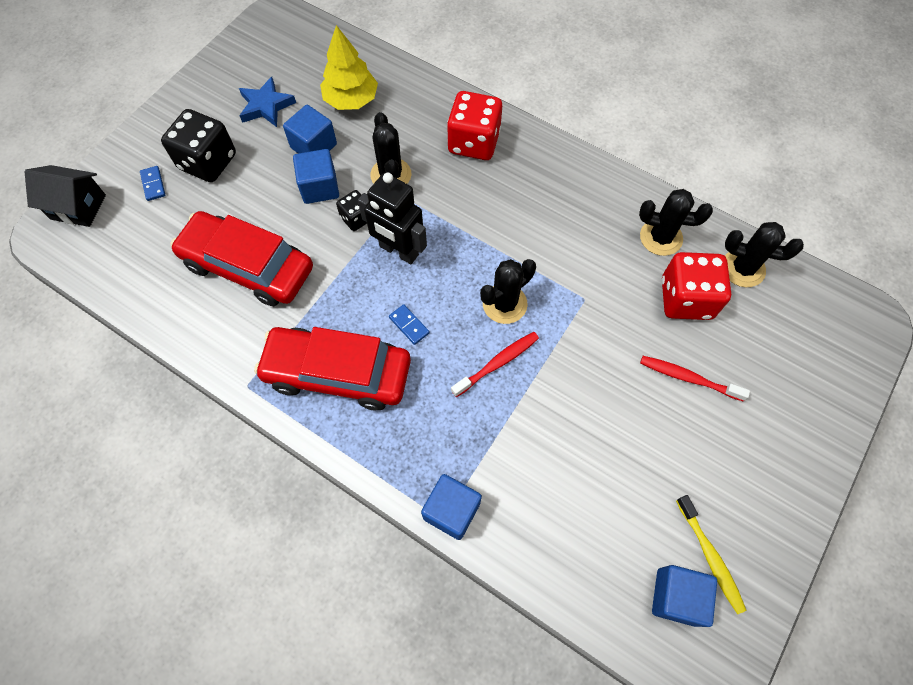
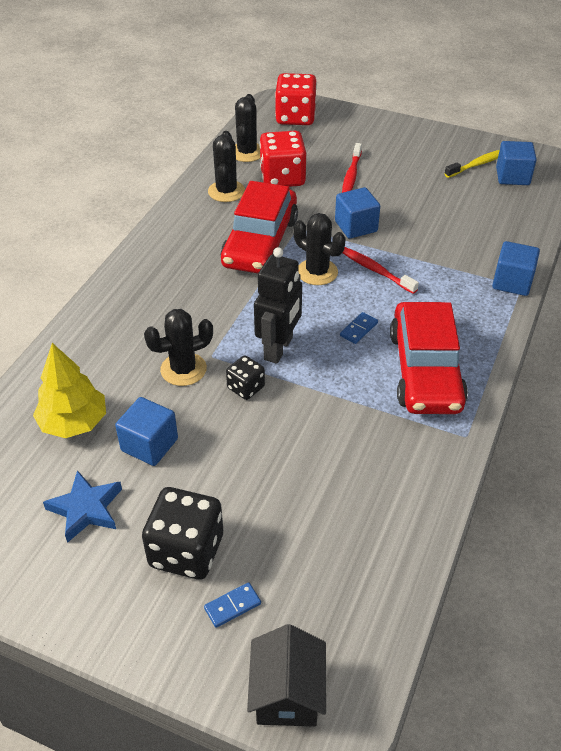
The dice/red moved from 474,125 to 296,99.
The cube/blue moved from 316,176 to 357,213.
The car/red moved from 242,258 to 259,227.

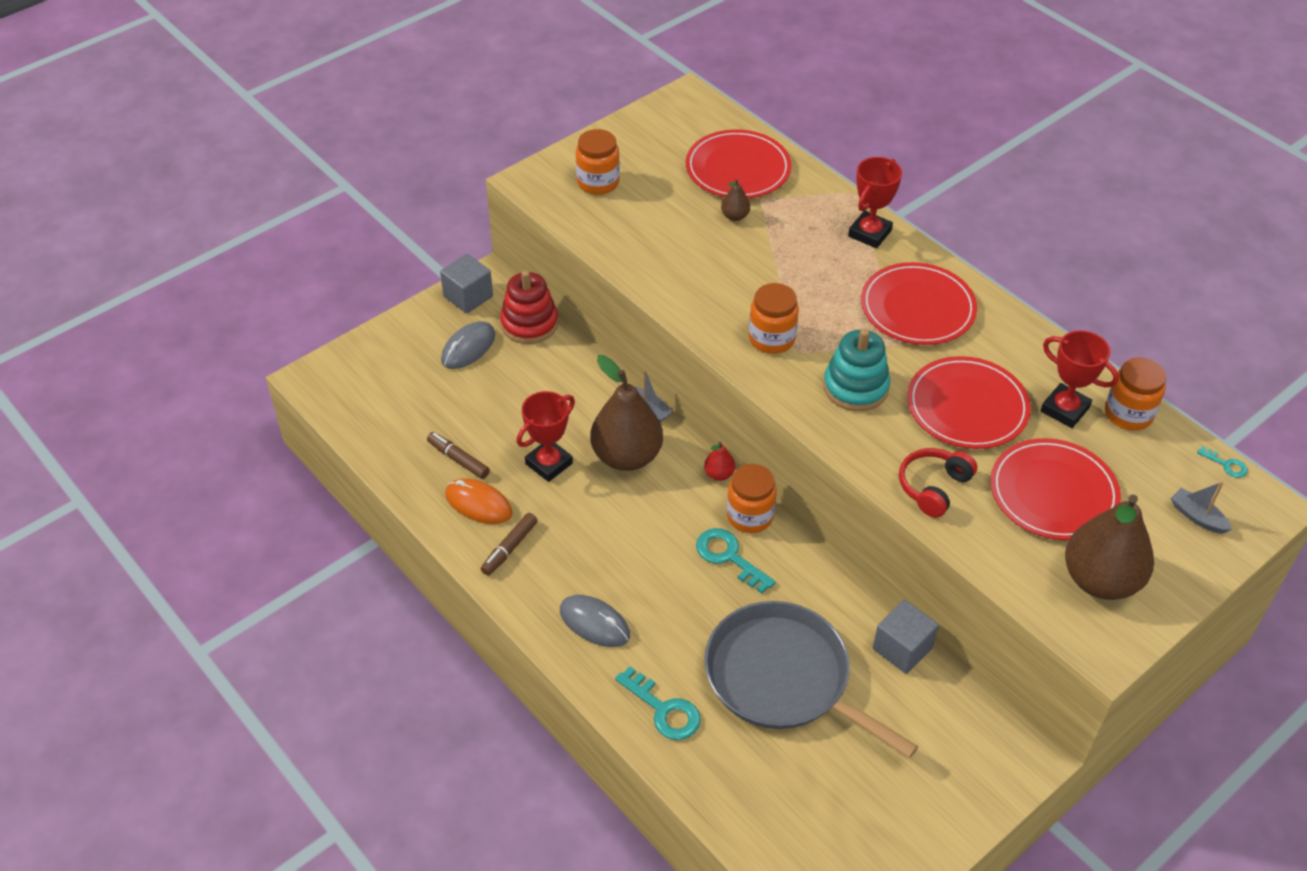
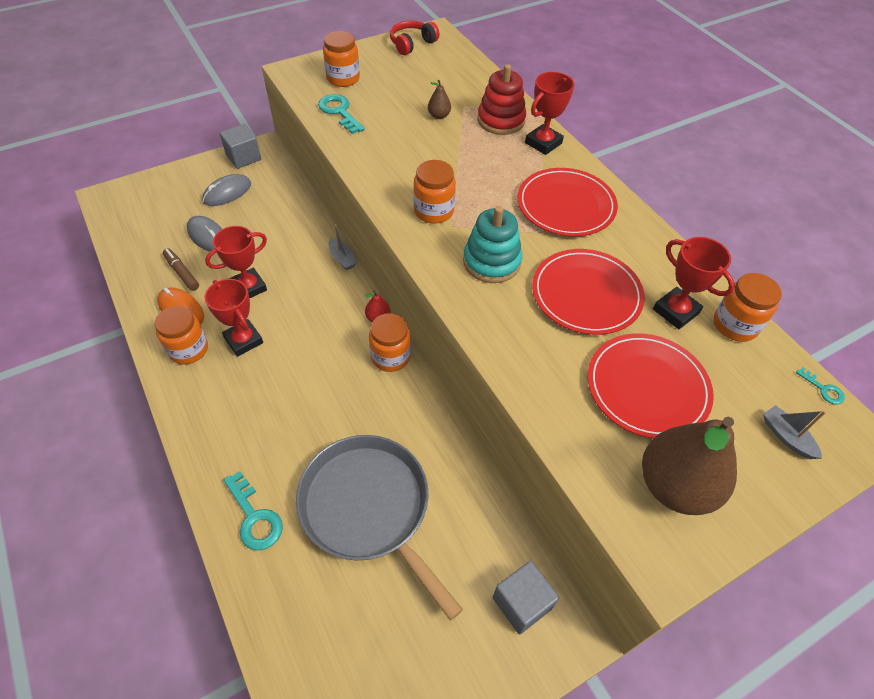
The plate/red at 739,164 disappeared.
The stacking toy/red moved from 529,307 to 502,99.
The pear/brown at 626,413 disappeared.
The headphones/red moved from 938,483 to 415,38.
The marker/brown at 509,544 was replaced by the jar/orange at 181,335.
The key/turquoise moved from 736,561 to 341,114.
The mouse/grey moved from 595,621 to 204,234.
The cube/grey moved from 906,637 to 526,597.
The trophy/red at 234,318 appeared.

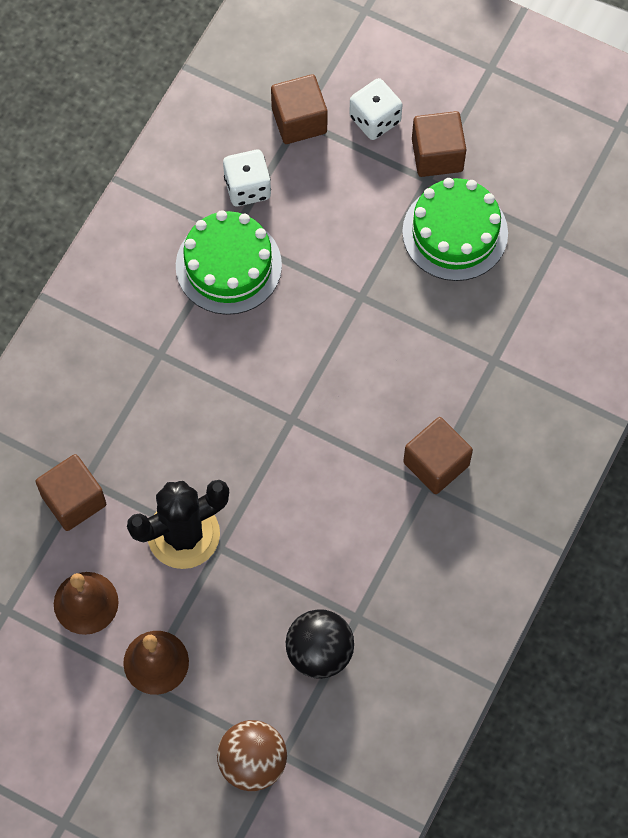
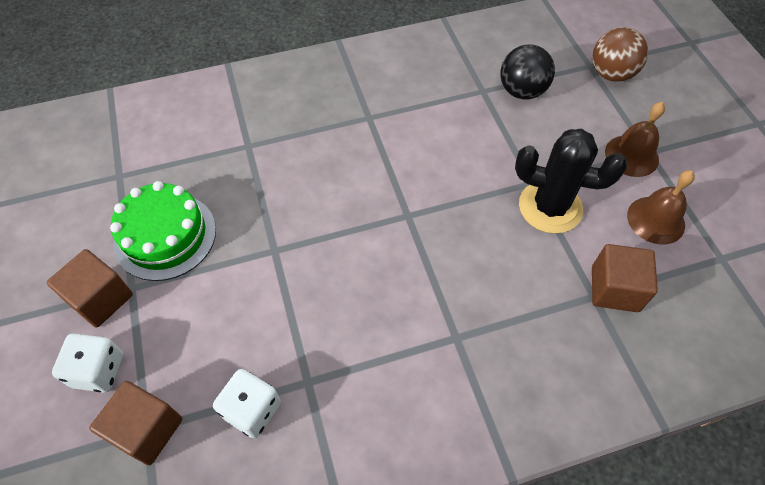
The cake/green at 229,262 disappeared.
The cube/brown at 438,455 disappeared.

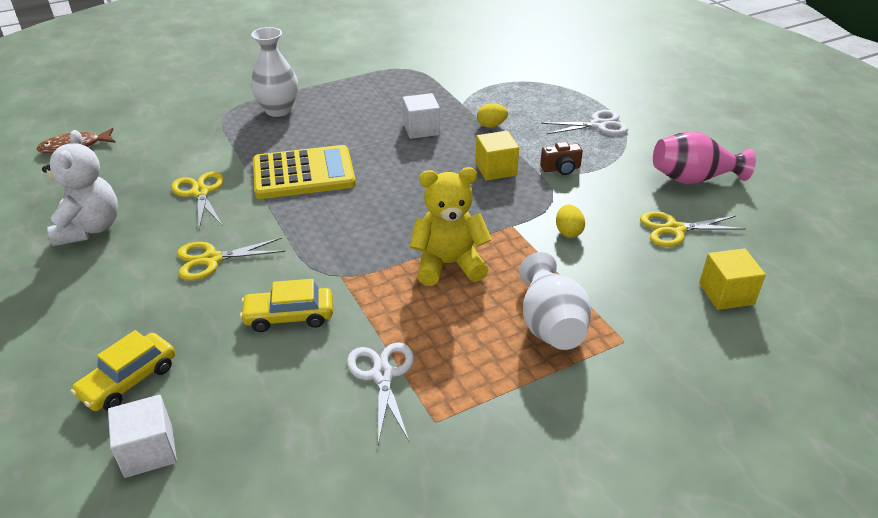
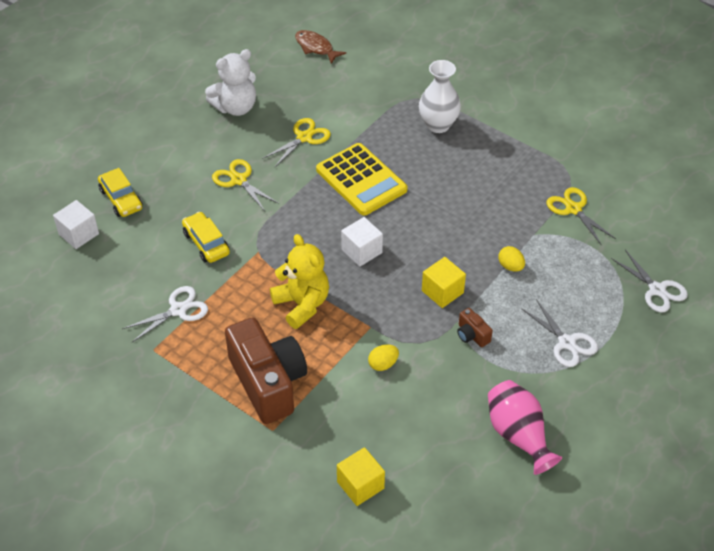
The cube/white moved from 421,116 to 362,242.
The scissors/yellow moved from 693,229 to 581,216.
The vase/white at 555,301 was replaced by the camera/brown at 266,370.
The car/yellow at 123,370 turned 135 degrees counterclockwise.
The scissors/white at 649,281 appeared.

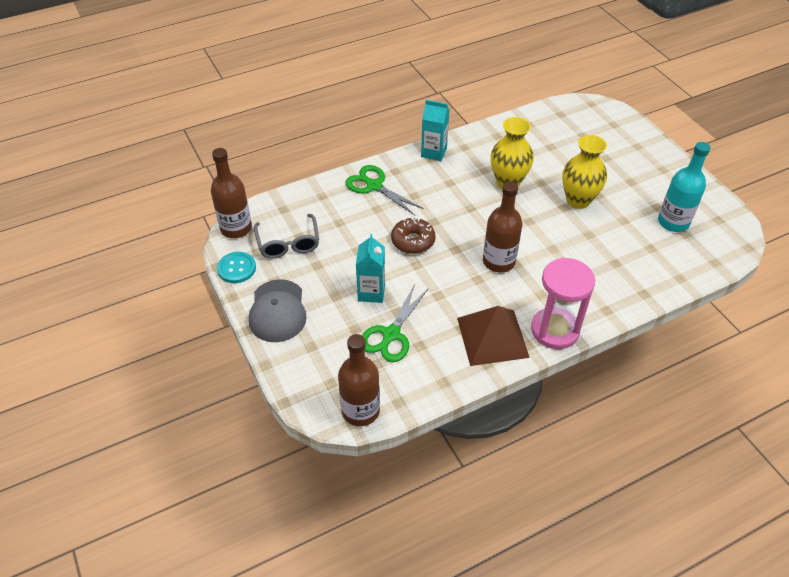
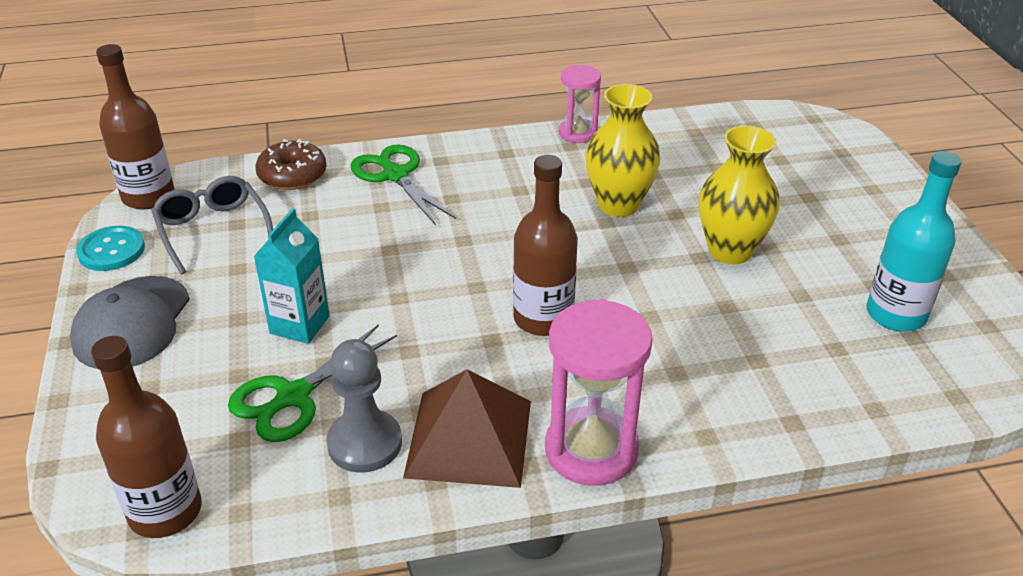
The carton/turquoise at 435,130 disappeared.
The glasses/grey at 286,236 turned 150 degrees clockwise.
The donut/brown moved from 413,235 to 291,164.
The hourglass/pink at 580,104 appeared.
The pawn/grey at 364,406 appeared.

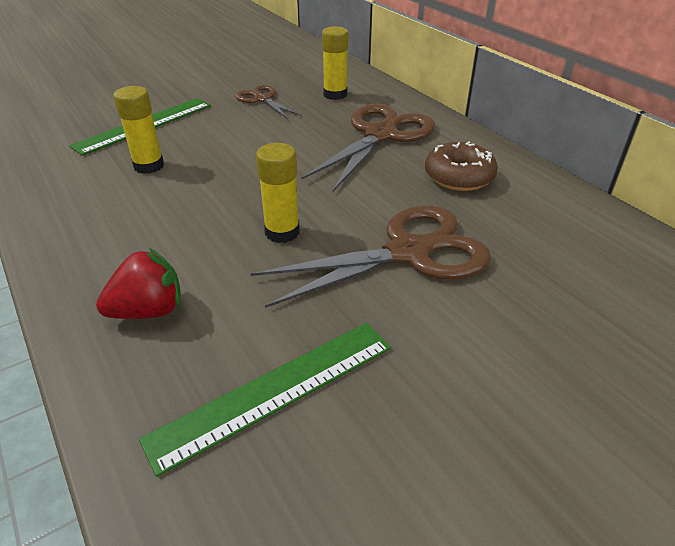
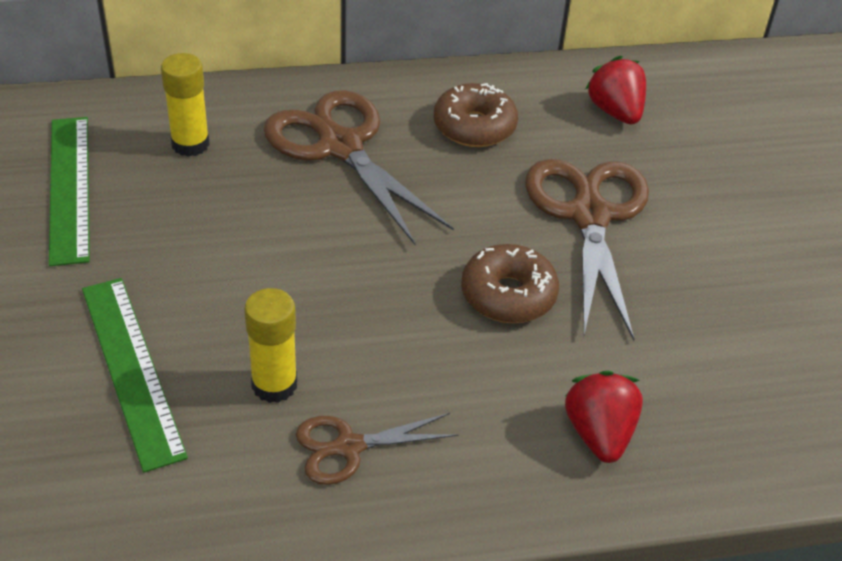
The scissors/brown moved from 268,102 to 377,449.
The glue stick/yellow at 278,193 was replaced by the donut/brown at 510,283.
The ruler/green moved from 265,400 to 69,191.
The strawberry/red at 615,90 appeared.

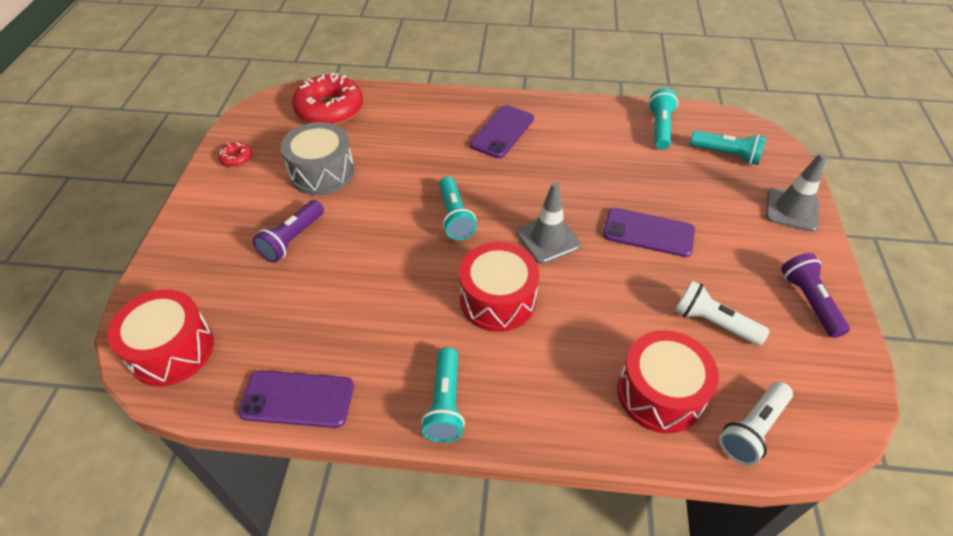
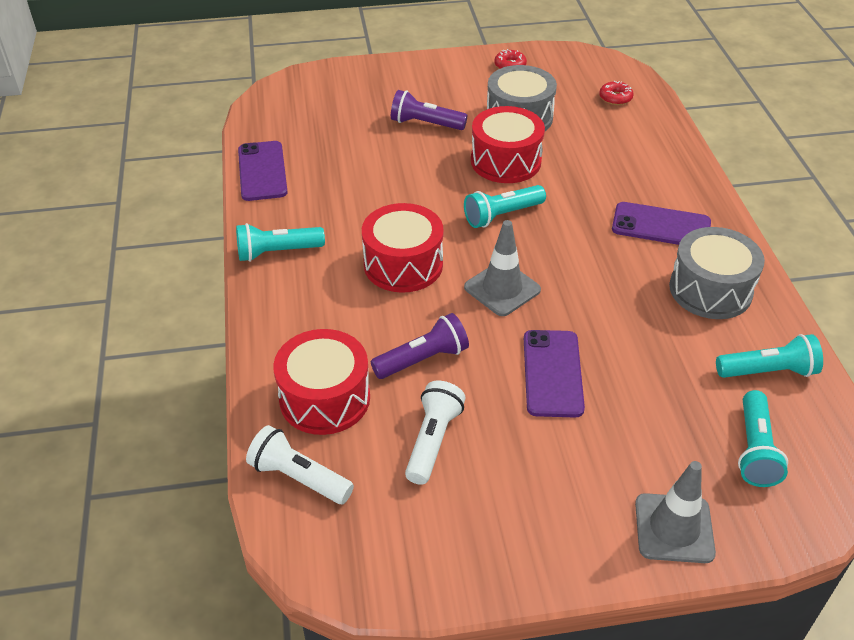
The donut/red at 327,99 changed to 0.44 times the size.
The flashlight/purple moved from 815,295 to 420,346.
The drum/red moved from 160,337 to 508,144.
The drum/grey at 717,273 appeared.

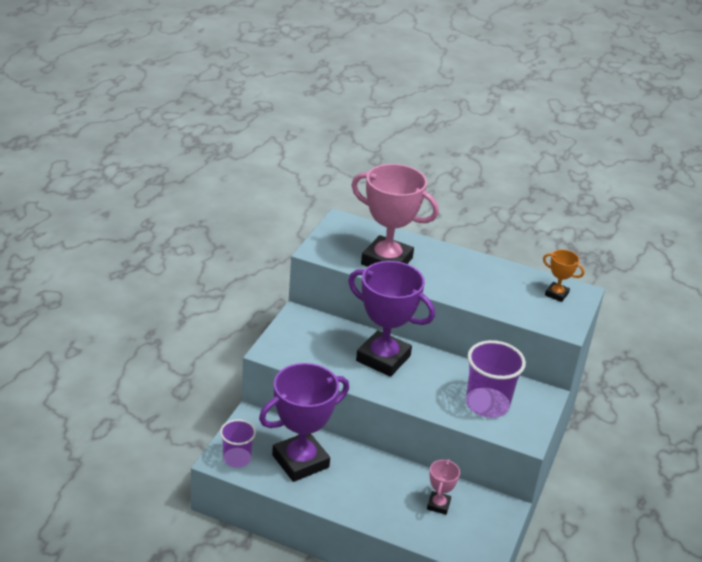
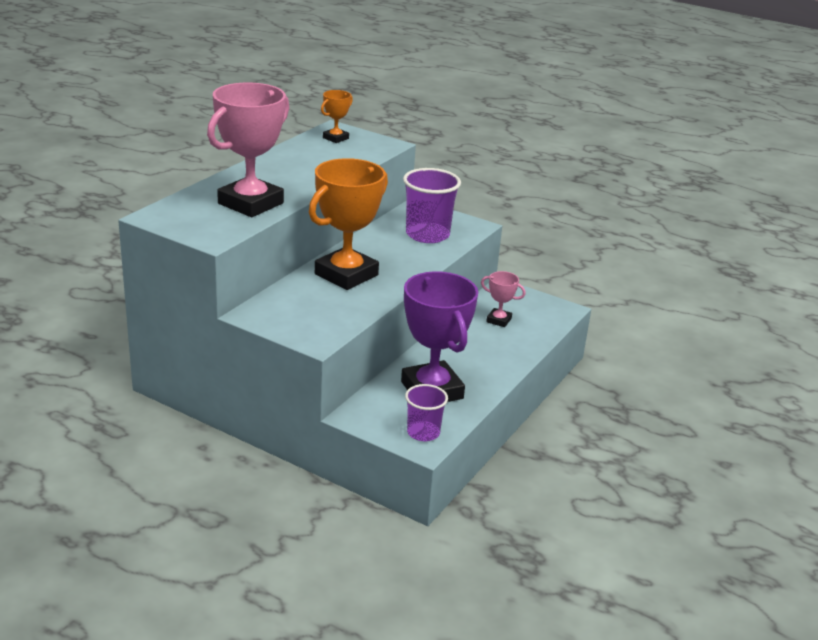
The trophy/purple at 391,319 became the trophy/orange at 348,224.

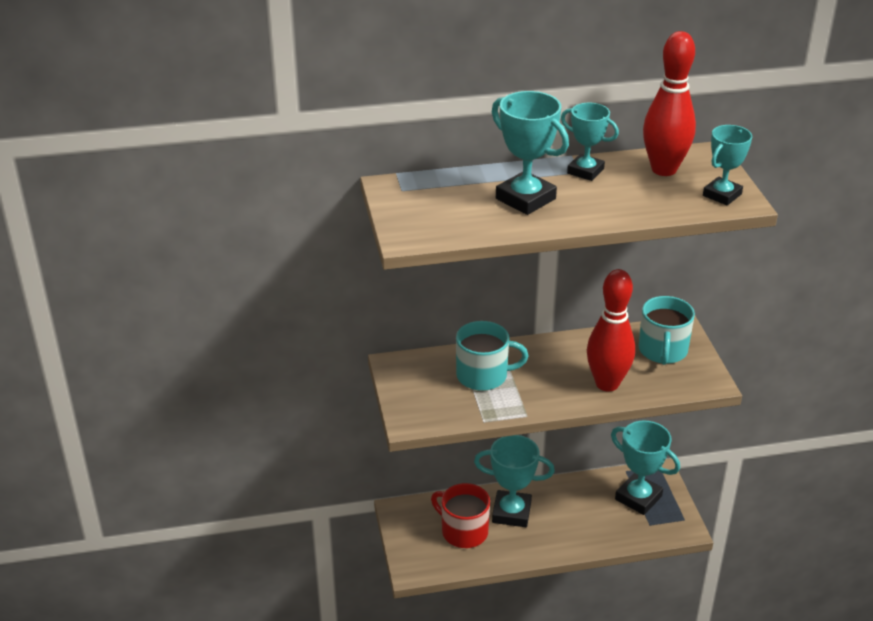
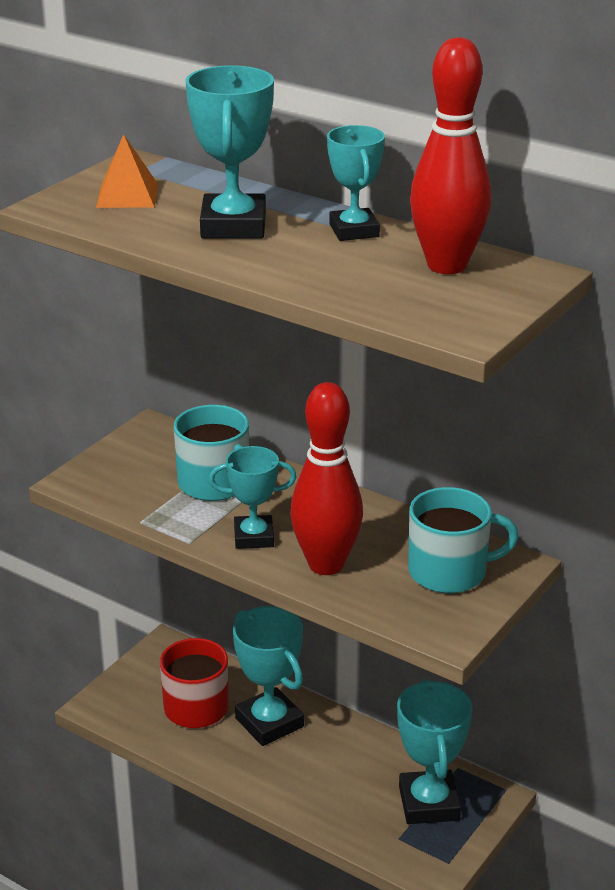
The trophy/turquoise moved from 727,165 to 252,497.
The mug/turquoise at 667,330 turned 150 degrees counterclockwise.
The pyramid/orange at 127,171 appeared.

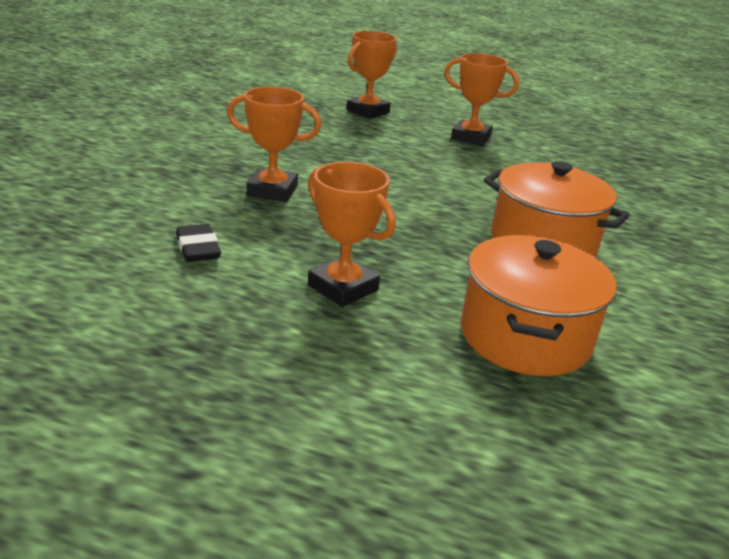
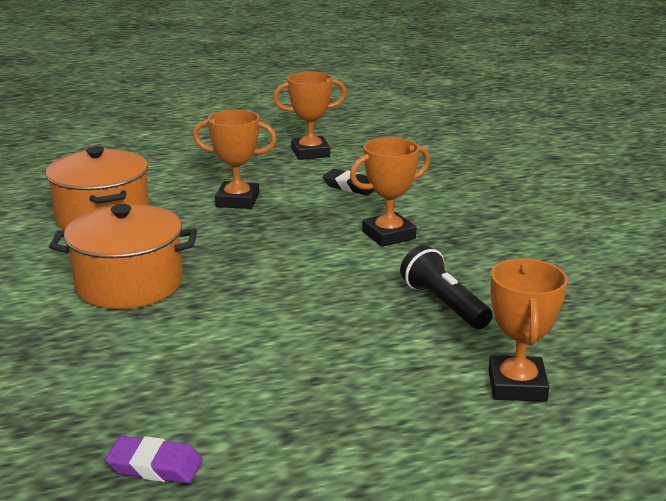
The trophy/orange moved from 481,99 to 310,116.
The flashlight/black at 446,287 appeared.
The eraser/purple at 154,460 appeared.

